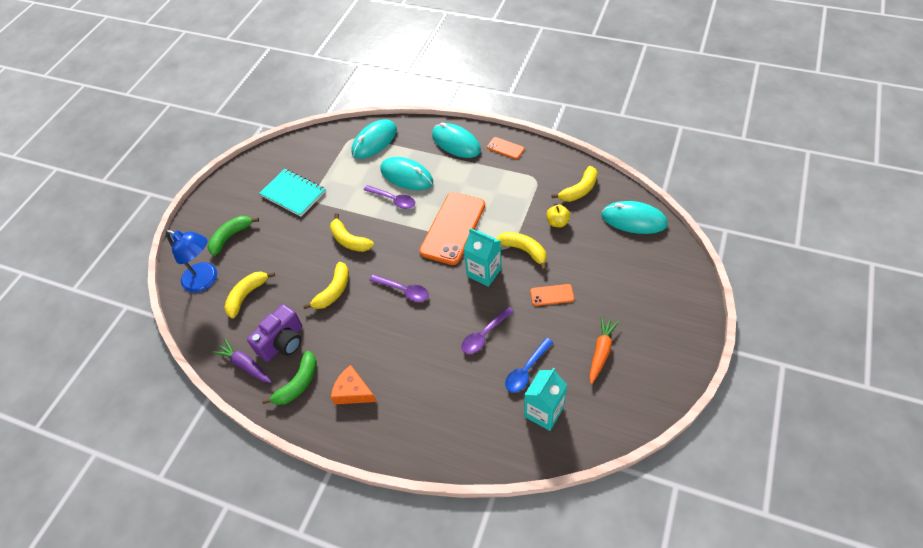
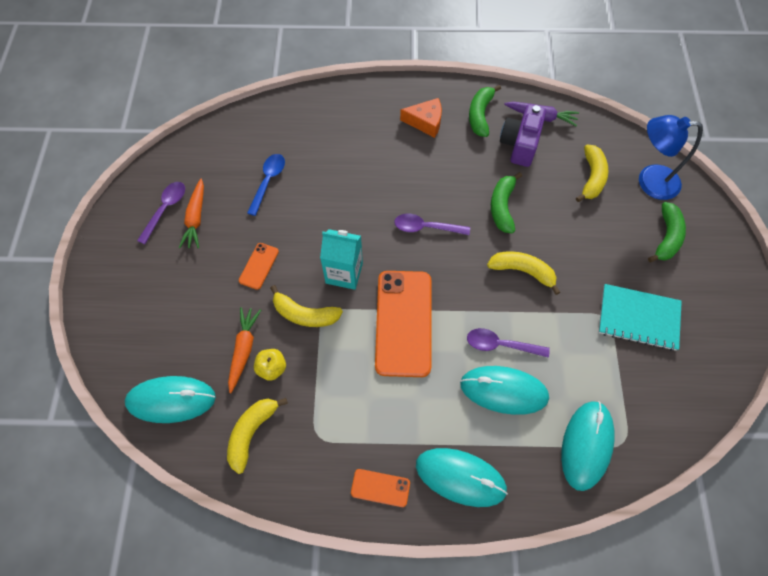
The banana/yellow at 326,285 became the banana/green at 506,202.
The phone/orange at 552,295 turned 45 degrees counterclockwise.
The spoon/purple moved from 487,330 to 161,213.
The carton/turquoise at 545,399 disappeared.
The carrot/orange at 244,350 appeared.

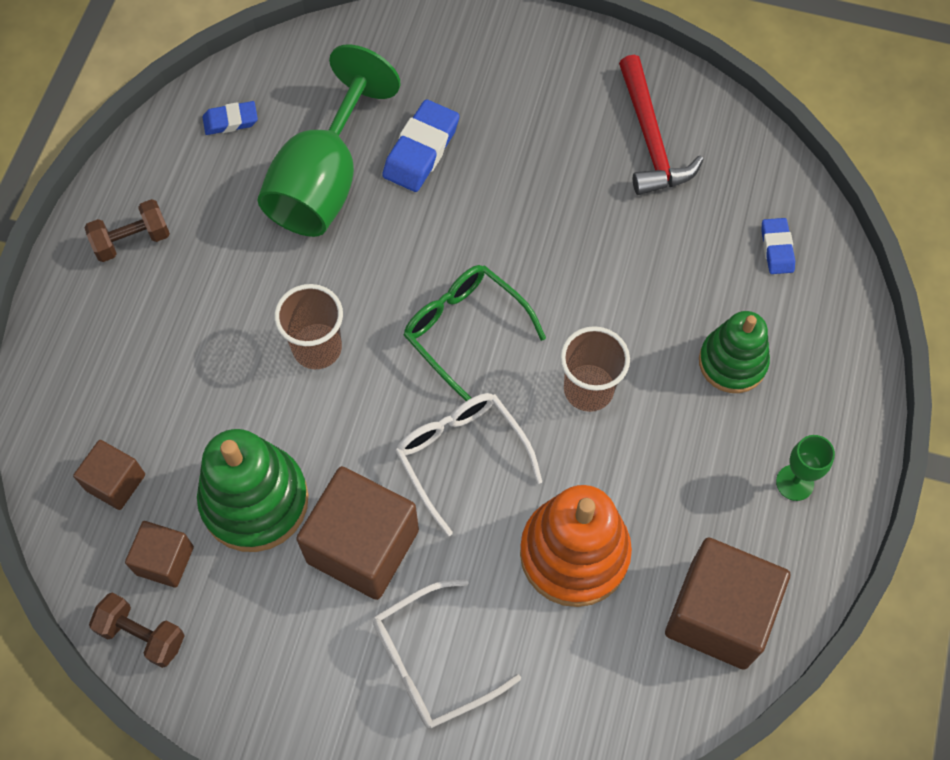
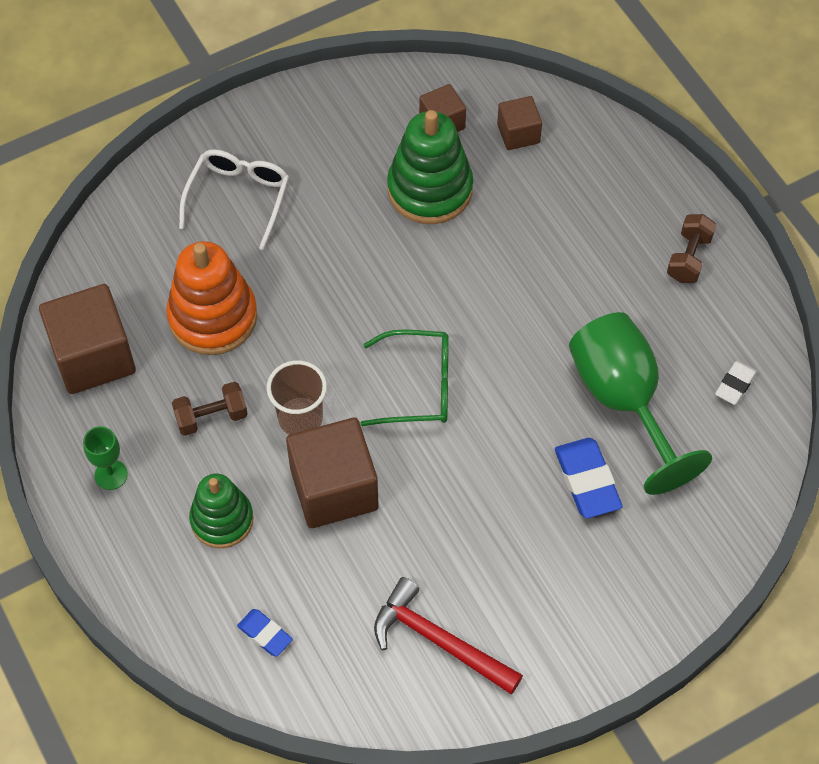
The eraser/blue at 230,118 became the eraser/white at 736,382.
The cup/brown at 308,326 disappeared.
The glasses/white at 468,465 disappeared.
The cube/brown moved from 357,533 to 332,473.
The dumbbell/brown moved from 137,630 to 210,409.

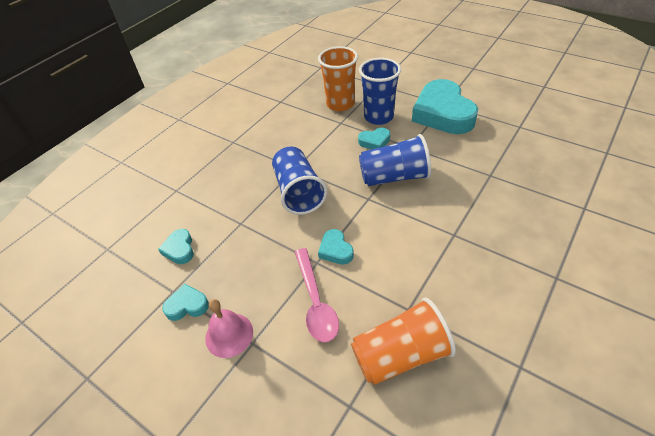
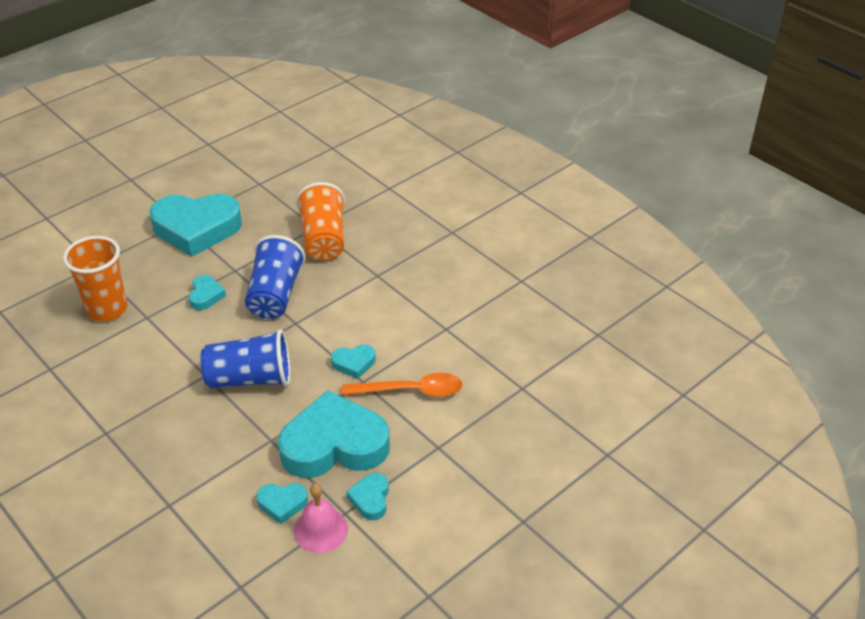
The cup/blue at 380,91 disappeared.
The spoon/pink at 317,295 became the spoon/orange at 402,385.
The cup/orange moved from 403,341 to 320,221.
The bell/pink moved from 229,328 to 321,518.
The heart/turquoise at 334,434 appeared.

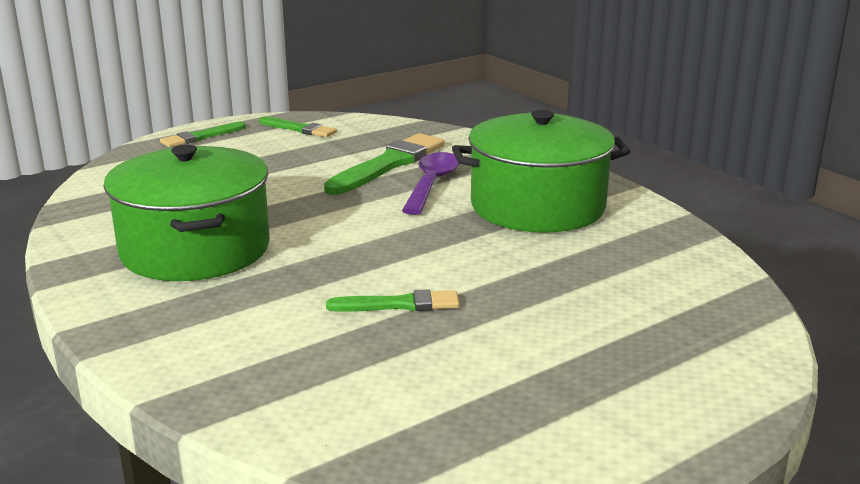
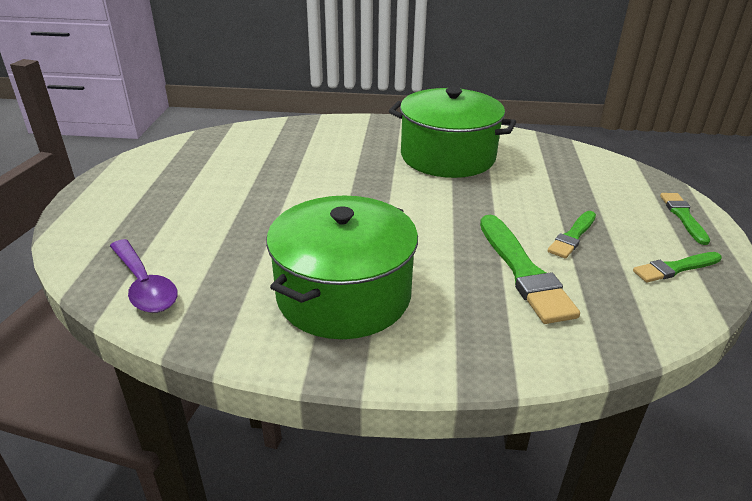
The spoon/purple moved from 431,183 to 144,276.
The brush/green moved from 393,300 to 572,235.

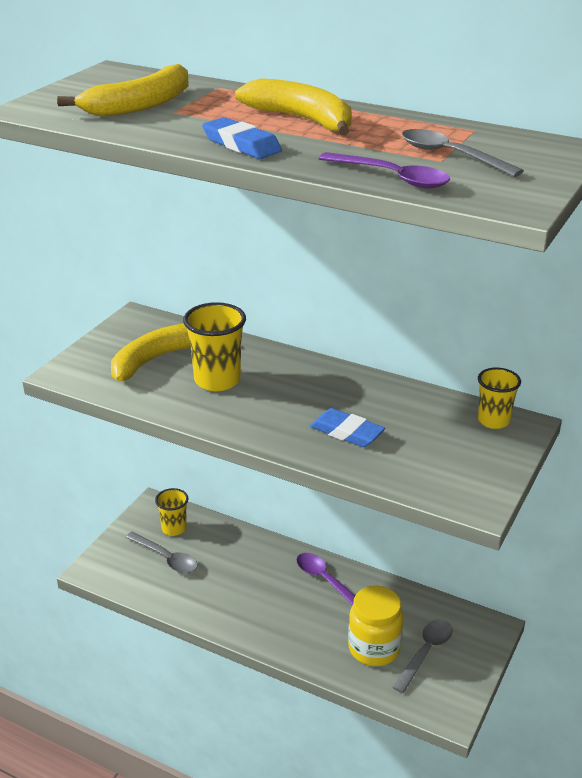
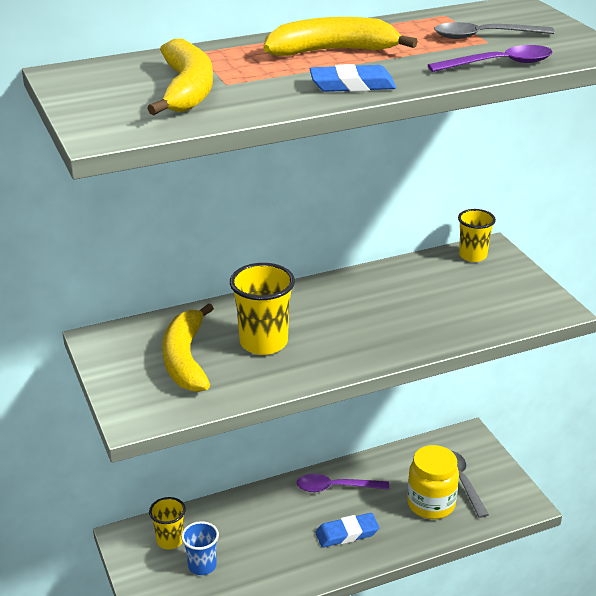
The eraser/blue moved from 347,427 to 347,530.
The spoon/grey at 161,552 was replaced by the cup/blue at 200,548.

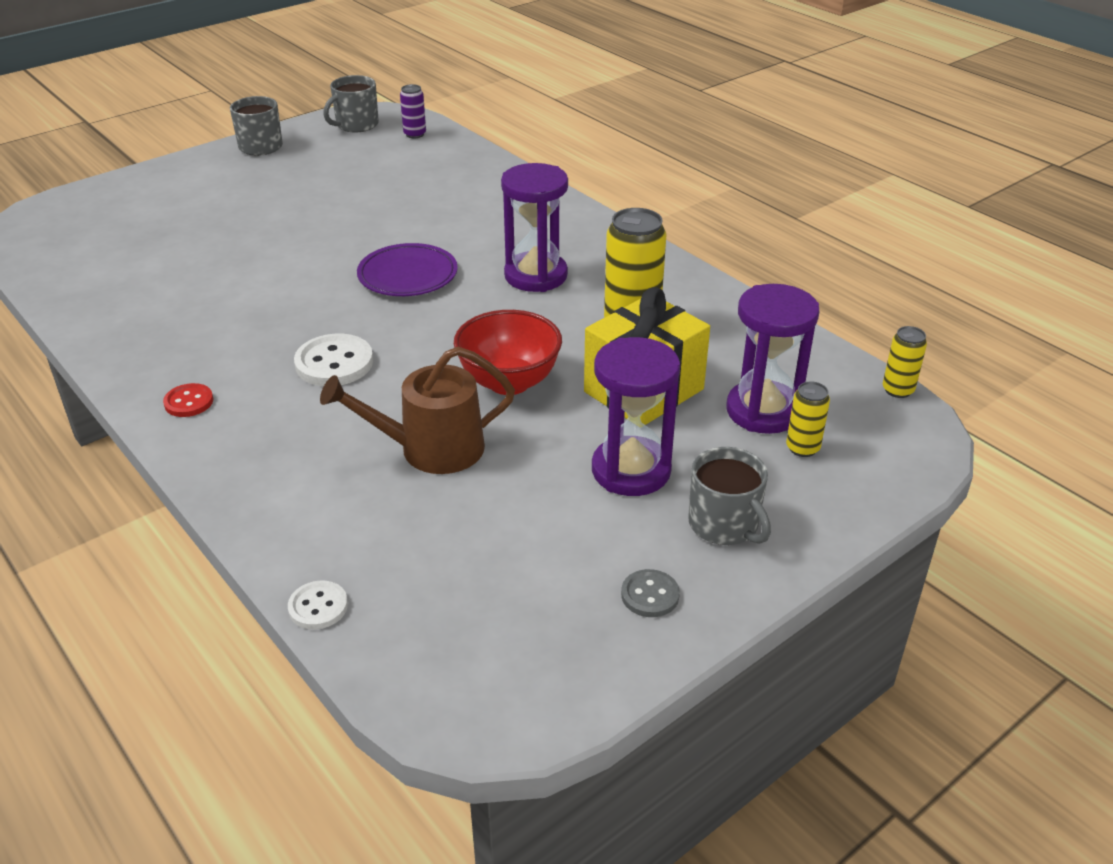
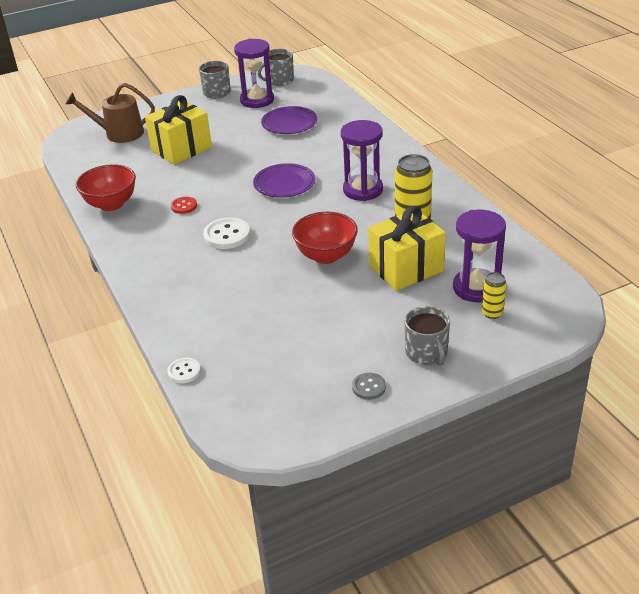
The can/purple at 413,111 disappeared.
The can/yellow at 905,362 disappeared.
The hourglass/purple moved from 636,416 to 254,73.
The watering can/brown moved from 417,410 to 110,113.
The button/red moved from 188,400 to 184,205.
The gift/yellow at 178,130 appeared.
The plate/purple at 289,120 appeared.
The bowl/red at 106,187 appeared.

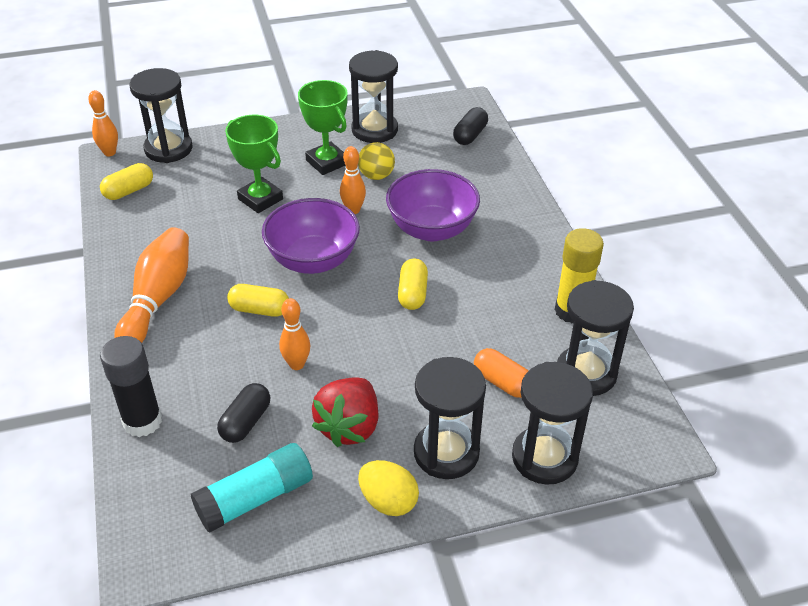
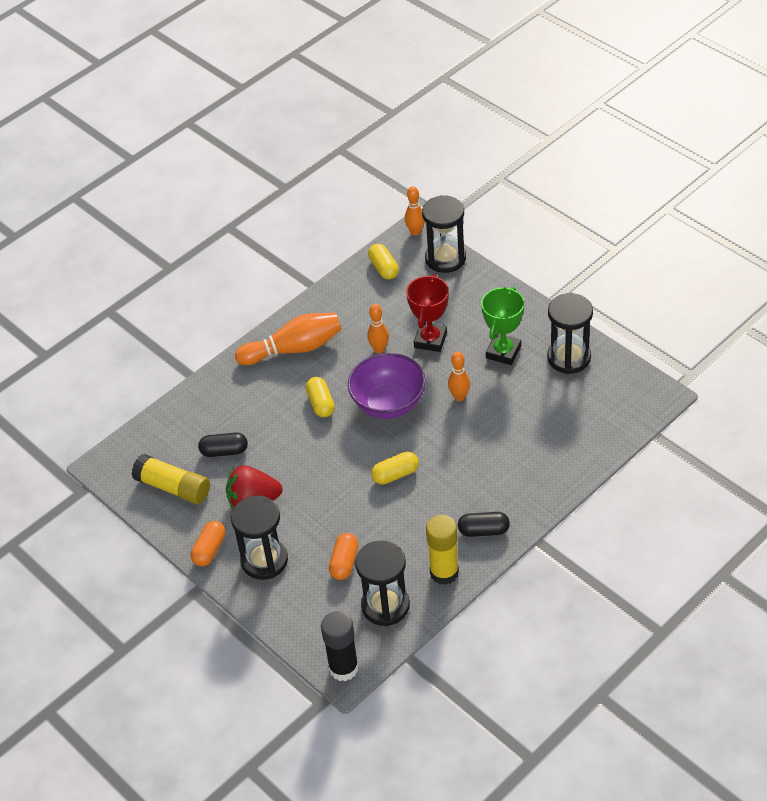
The capsule/black moved from 470,126 to 484,524.
The trophy/green at 254,164 became the trophy/red at 427,313.
The ball/yellow at 376,161 disappeared.
The capsule/yellow at 126,181 turned 45 degrees clockwise.
The bowl/purple at 433,205 disappeared.
The bowling pin/orange moved from 294,334 to 378,328.
The glue stick/black moved from 131,386 to 340,646.
The hourglass/black at 552,423 disappeared.
The glue stick/turquoise at 252,488 became the glue stick/yellow at 171,479.
The egg/yellow at 388,488 was replaced by the capsule/orange at 208,543.

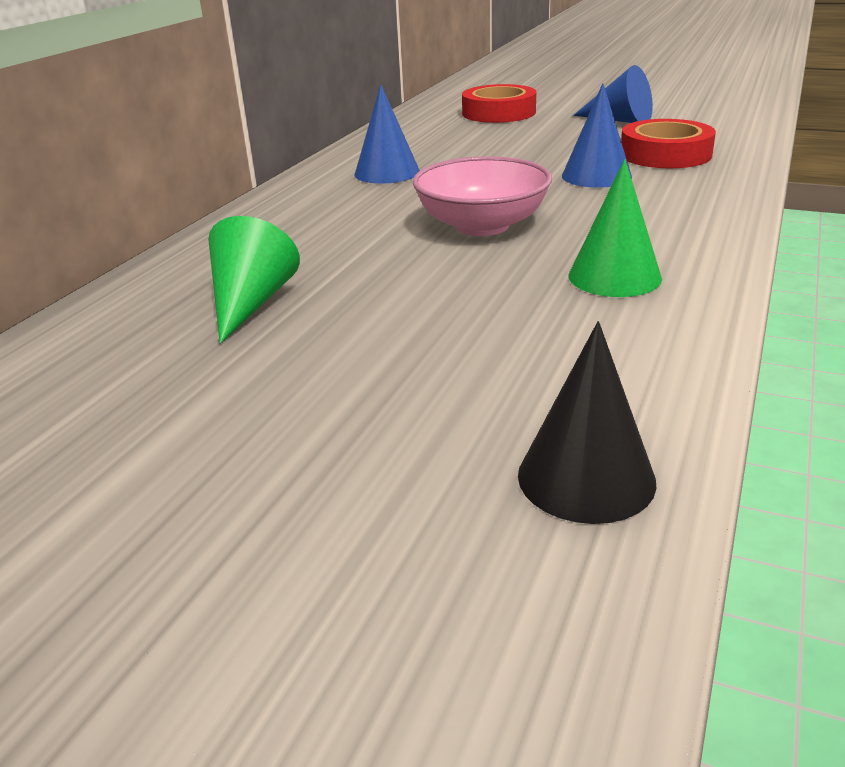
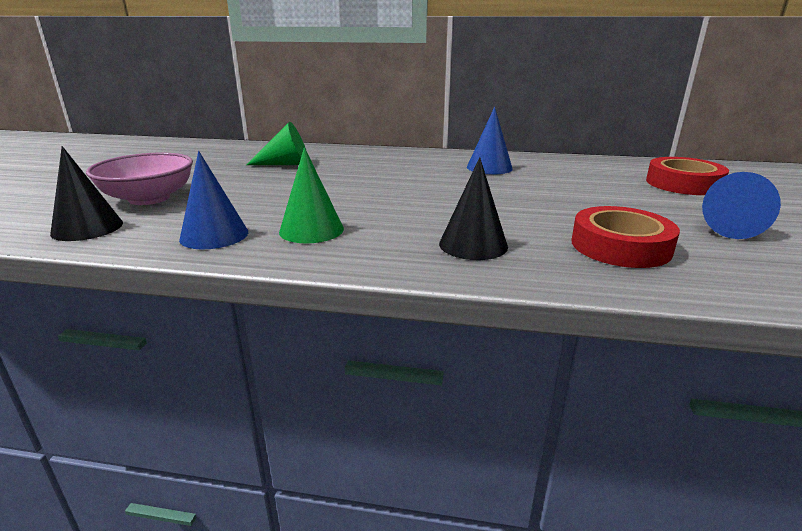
The cone/blue moved from 597,135 to 213,200.
The bowl/pink moved from 482,196 to 139,178.
The cone/black at 473,208 appeared.

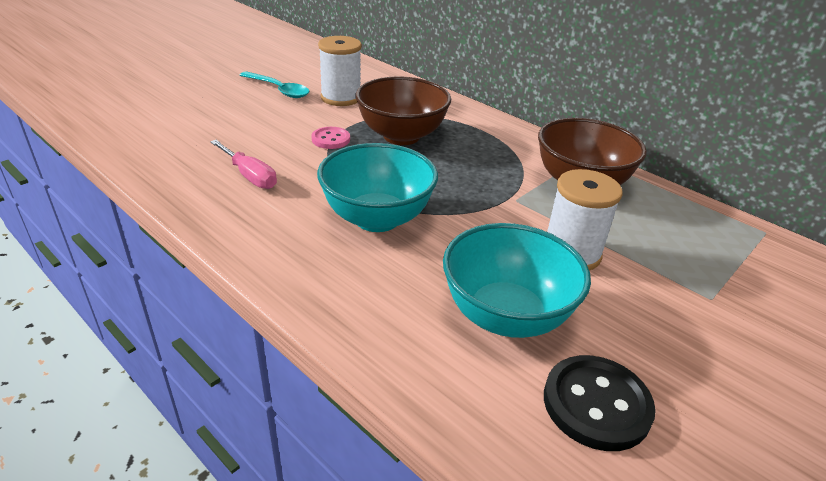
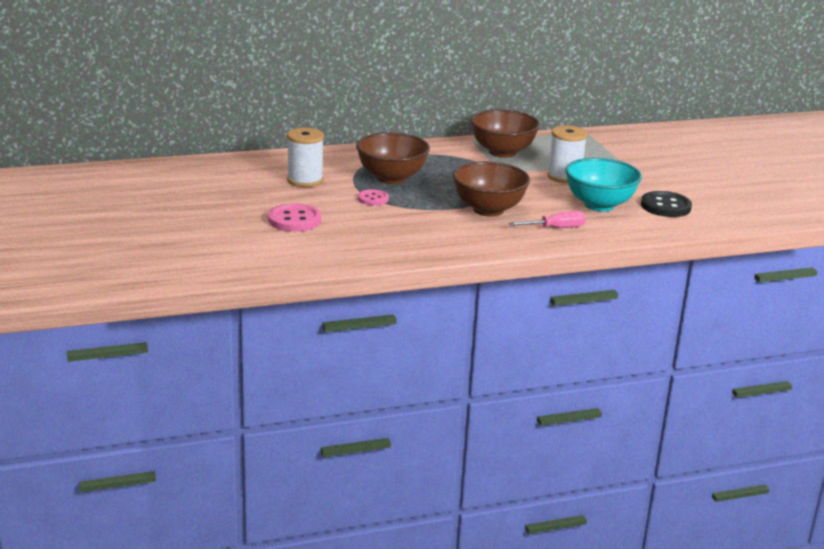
The spoon/turquoise at 274,84 disappeared.
The screwdriver/pink moved from 243,164 to 547,219.
The bowl/turquoise at 377,187 became the bowl/brown at 491,189.
The button/pink at 294,217 appeared.

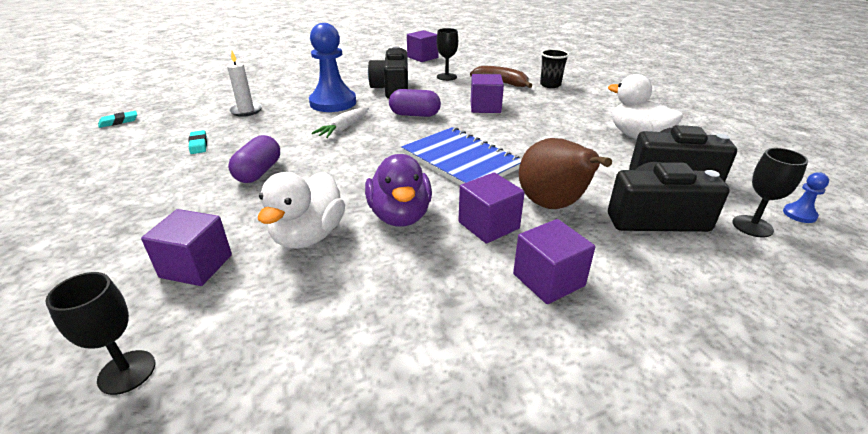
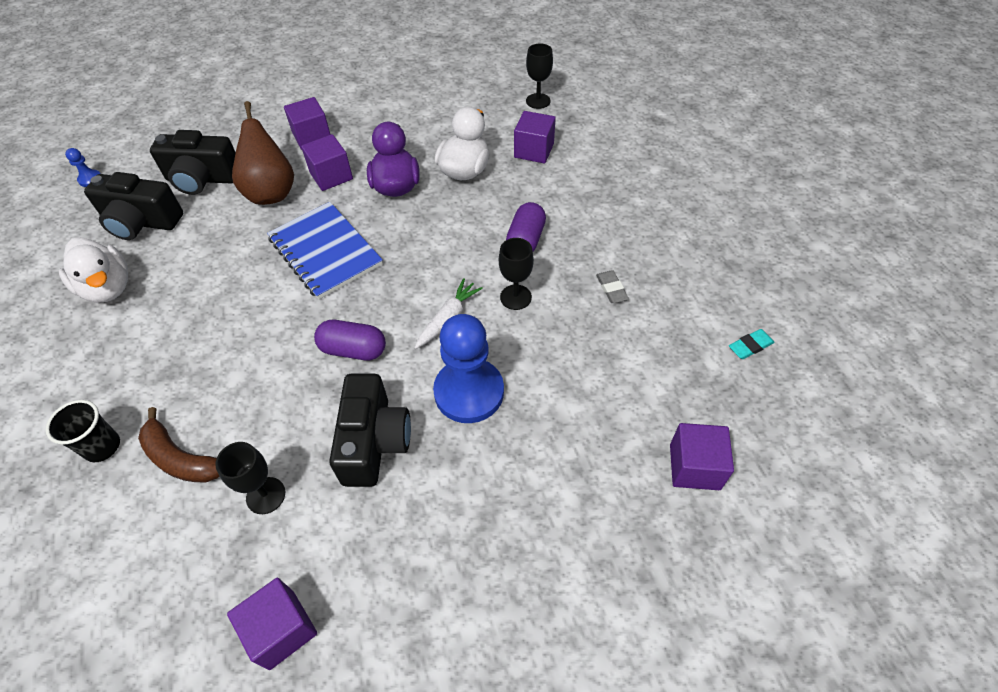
The candle/white at 244,84 disappeared.
The cube/purple moved from 487,93 to 702,456.
The eraser/turquoise at 197,142 became the eraser/grey at 612,286.
The goblet/black moved from 770,193 to 516,274.

